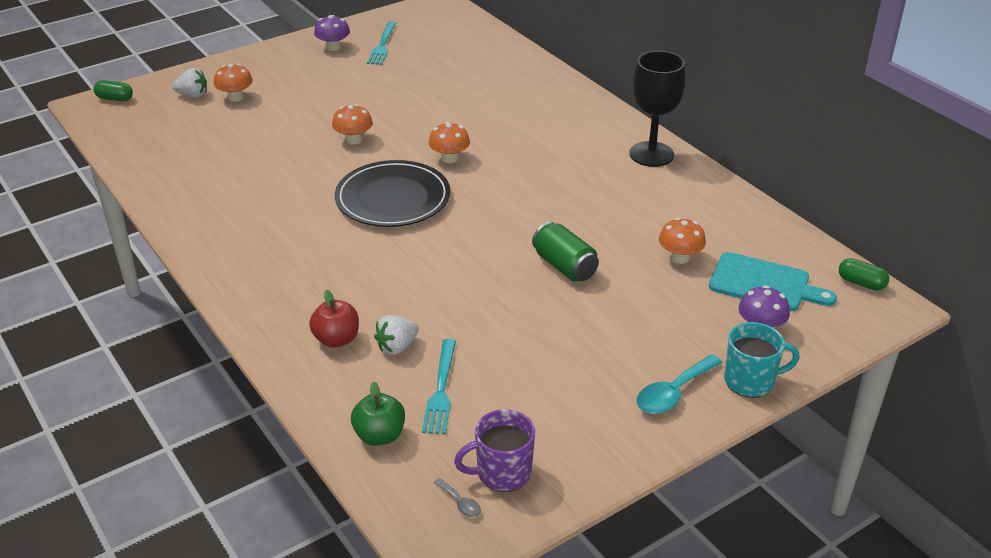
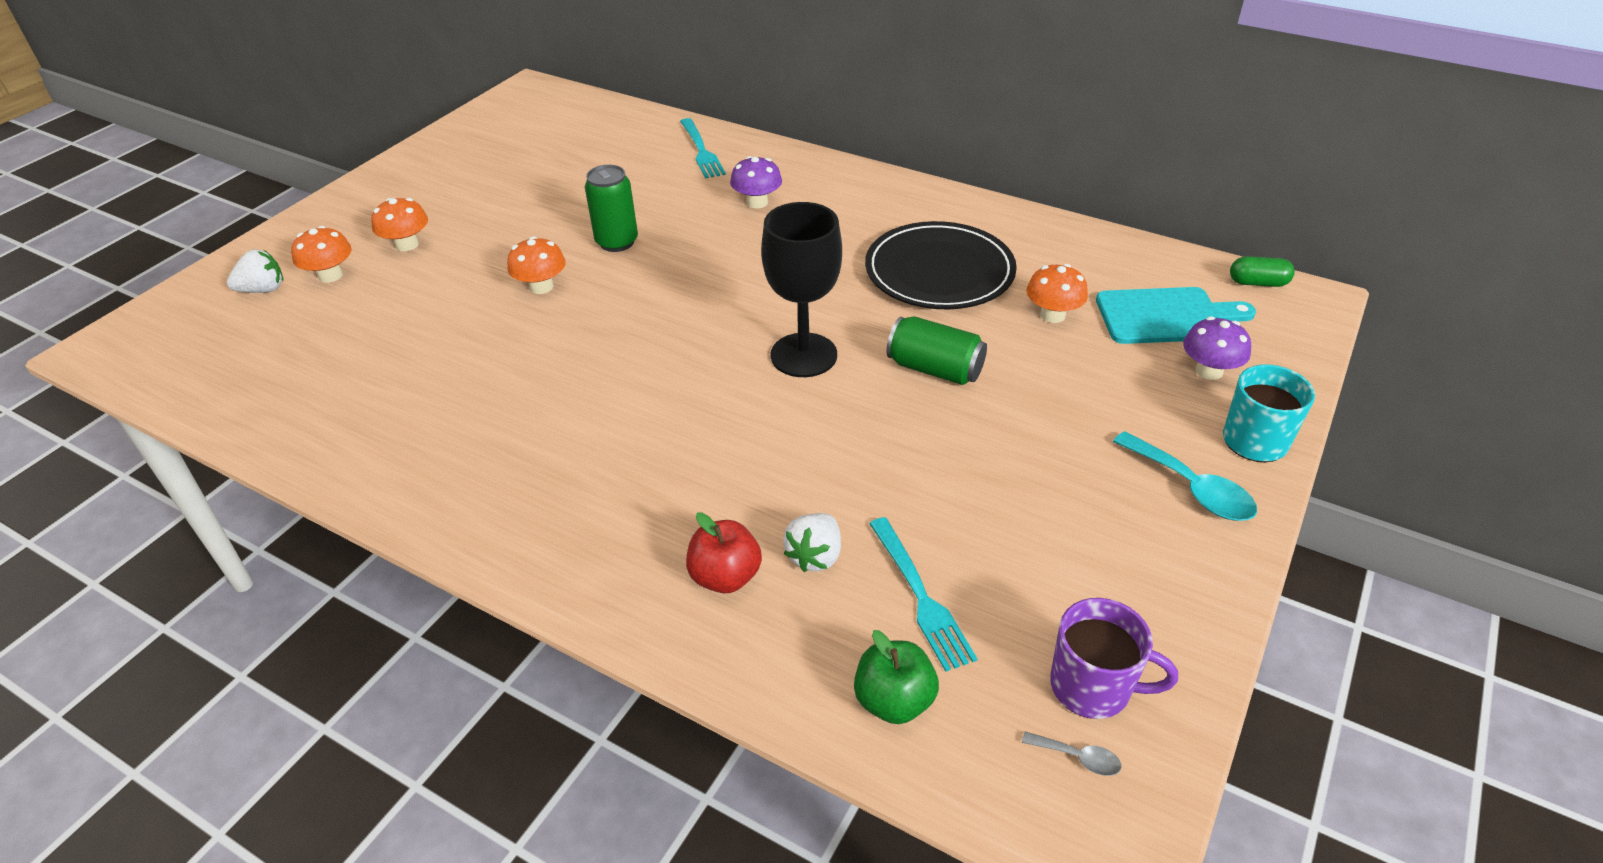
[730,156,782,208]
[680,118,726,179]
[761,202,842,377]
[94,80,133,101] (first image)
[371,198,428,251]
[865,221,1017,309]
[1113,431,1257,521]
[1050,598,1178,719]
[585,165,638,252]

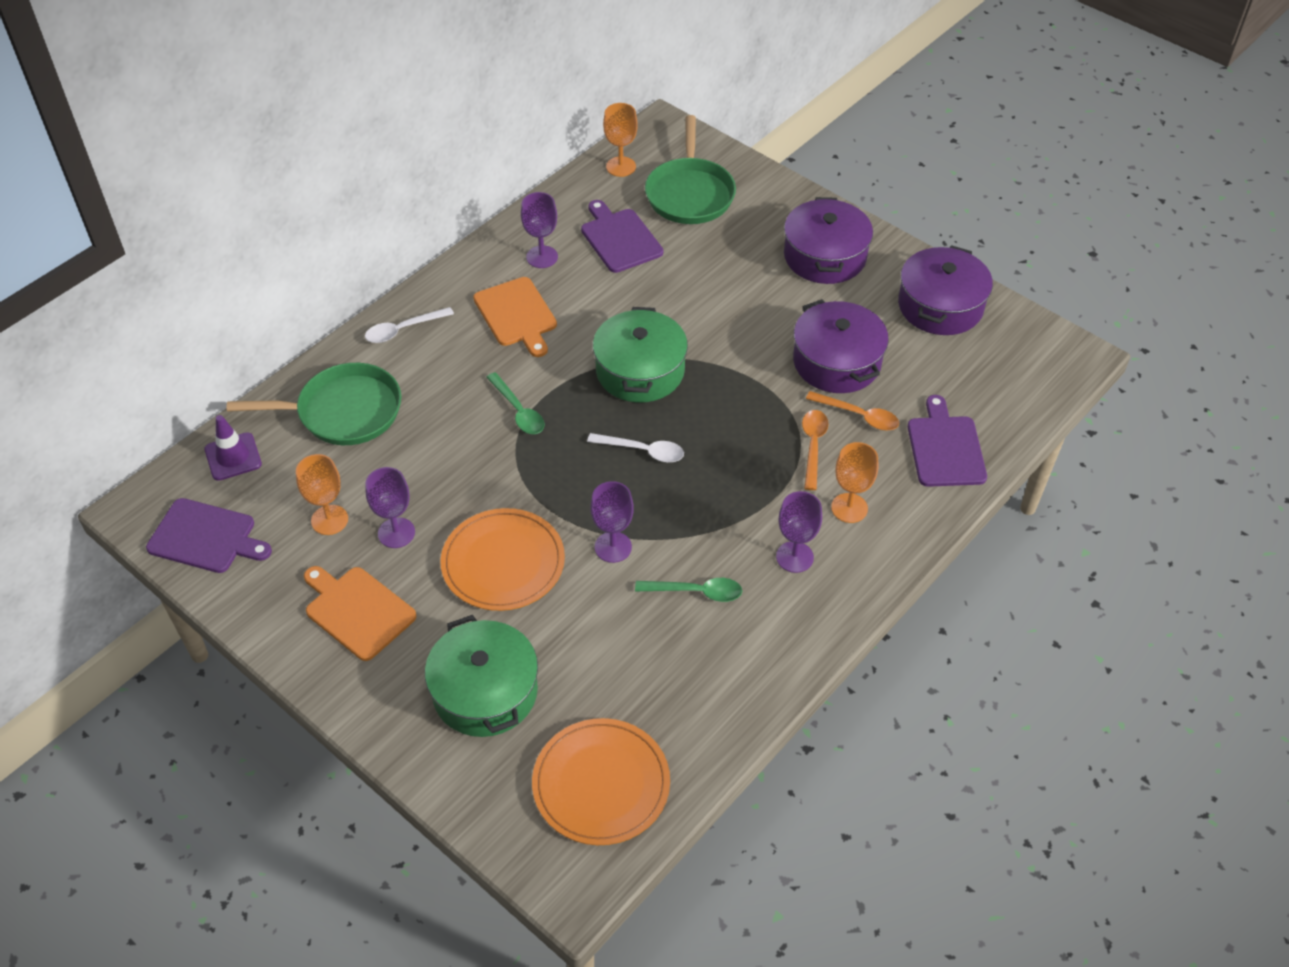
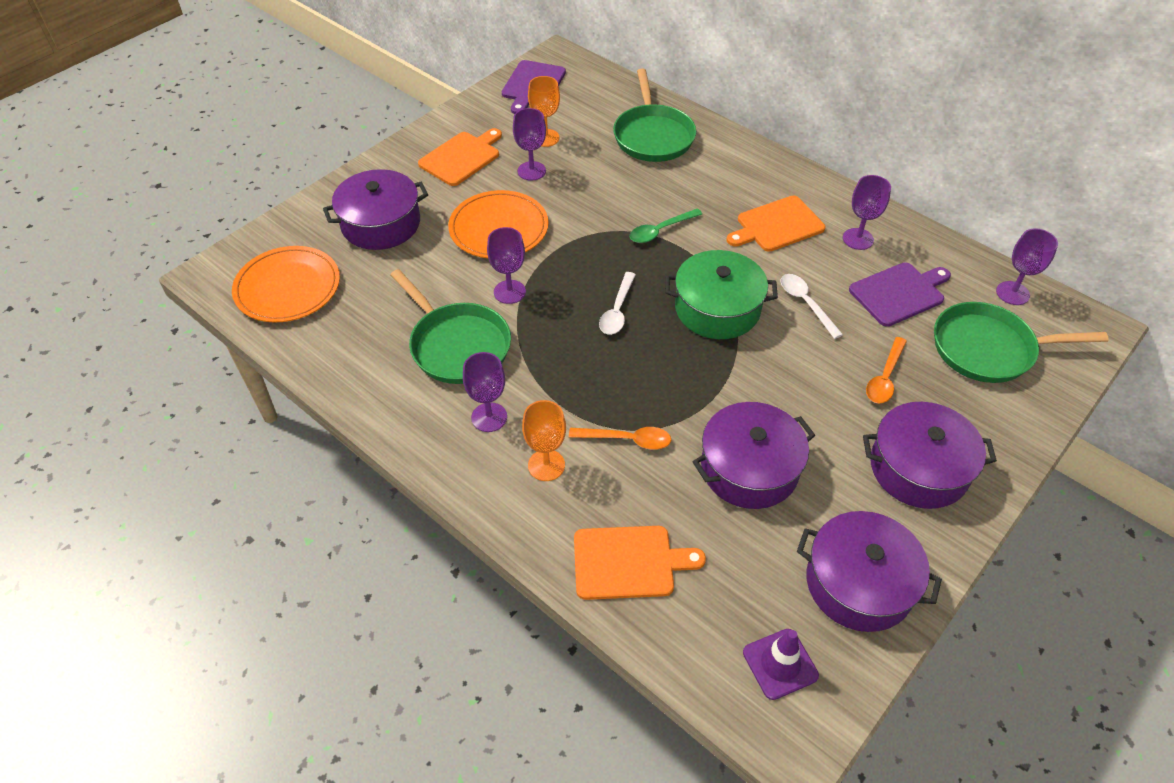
[996,228,1058,305]
[781,274,843,339]
[866,337,907,403]
[574,526,706,600]
[743,629,819,700]
[390,269,511,384]
[323,169,428,250]

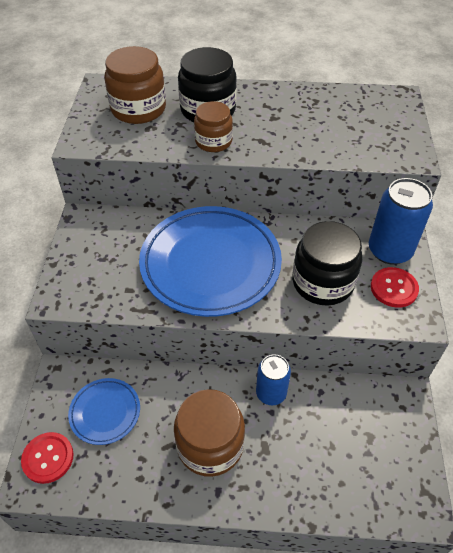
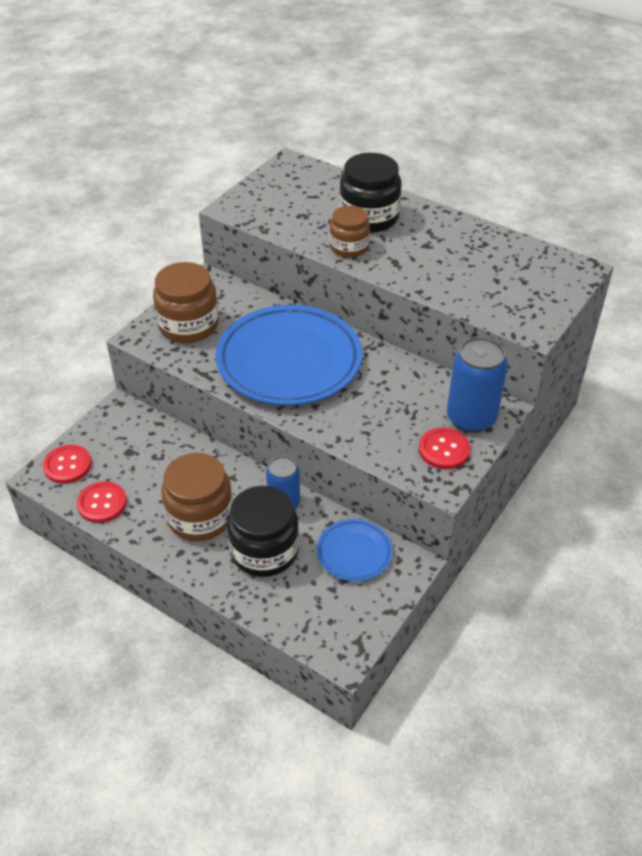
[153,262,219,343]
[227,486,299,577]
[317,519,393,581]
[77,481,127,523]

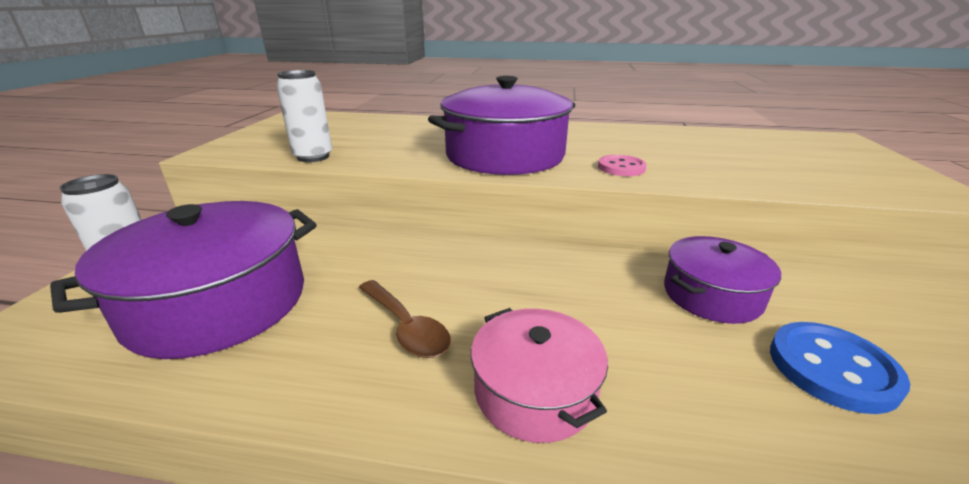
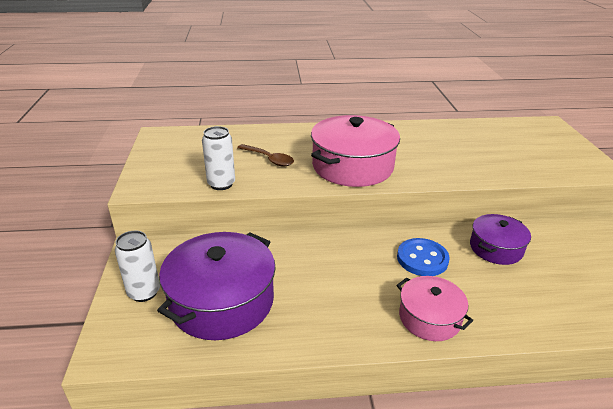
[311,115,400,187]
[598,155,647,176] (first image)
[237,144,294,166]
[397,238,450,276]

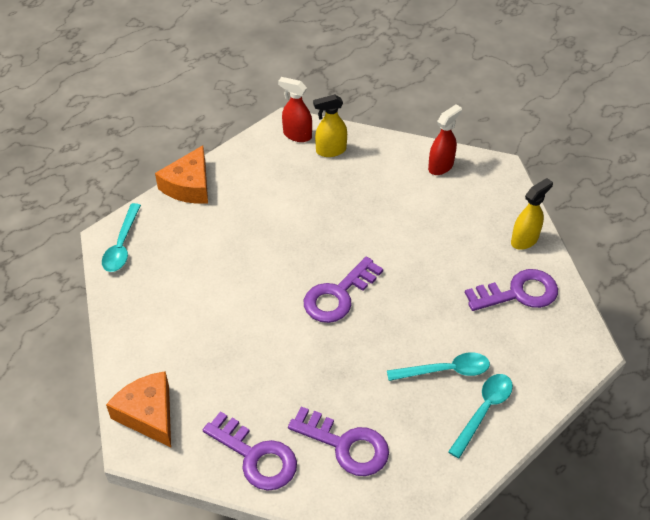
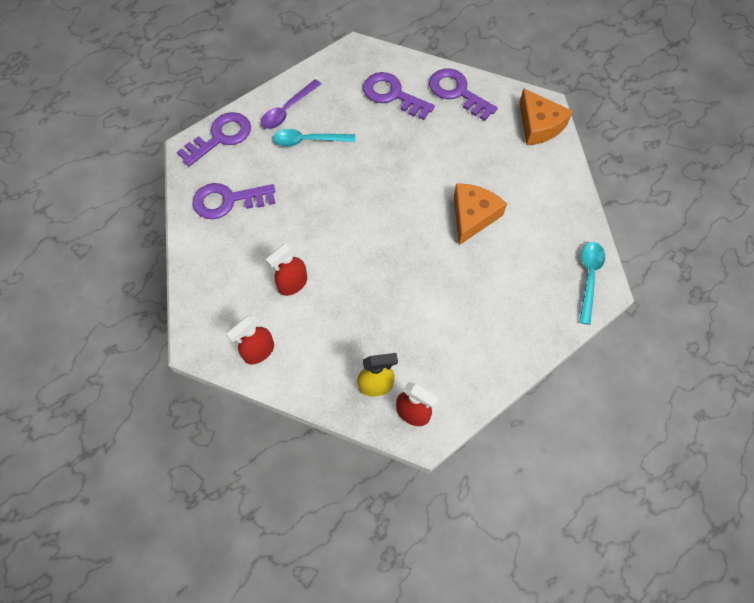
[454,183,507,245]
[511,178,553,250] (first image)
[177,112,251,167]
[261,79,321,129]
[266,243,307,296]

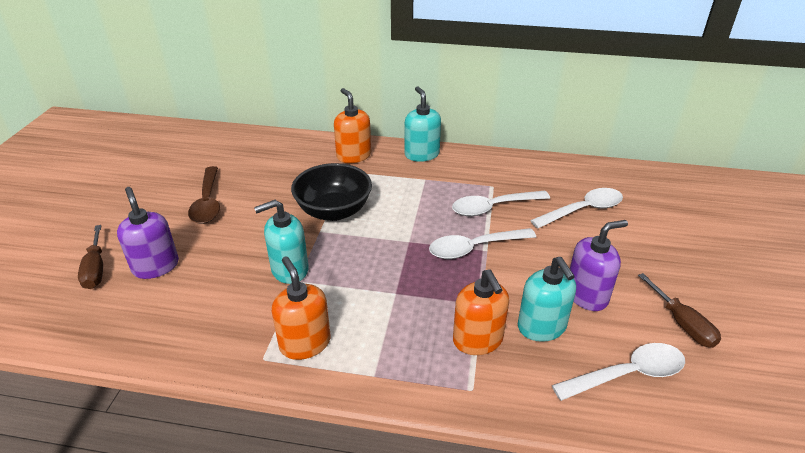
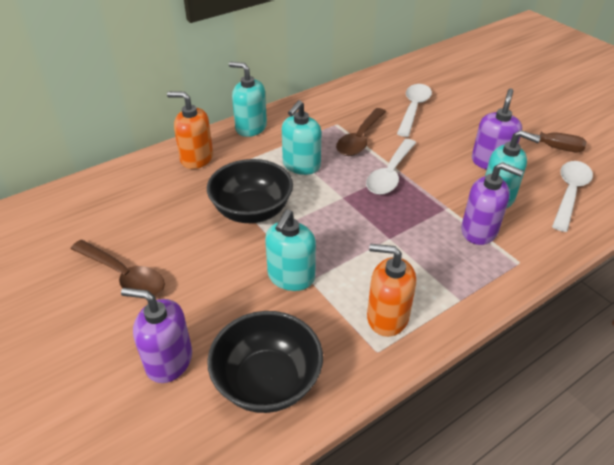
[336,108,386,156]
[78,225,103,289] (first image)
[461,162,523,245]
[282,100,321,175]
[207,311,323,413]

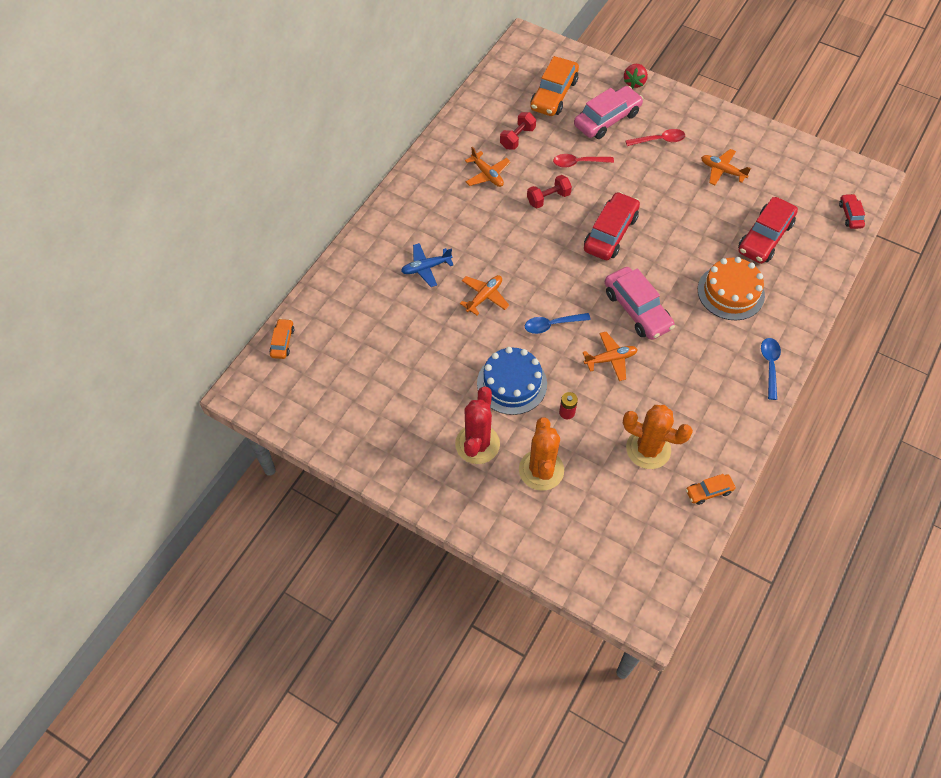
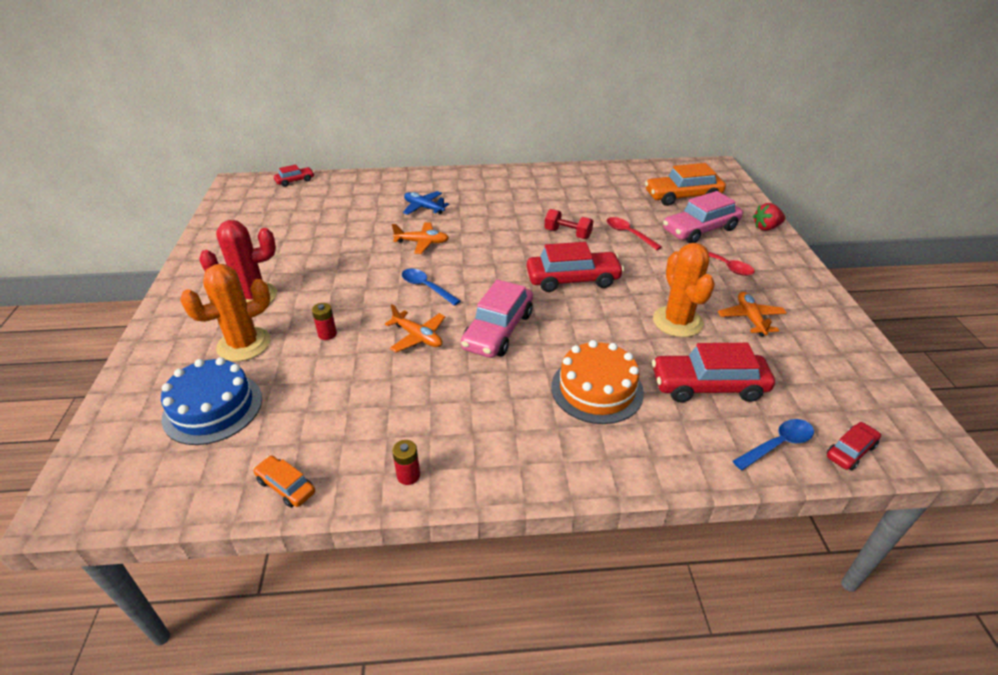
[663,191,743,243]
[500,112,536,150] (first image)
[465,147,510,187] (first image)
[274,164,314,187]
[733,419,814,470]
[161,357,262,445]
[653,243,715,337]
[392,440,420,485]

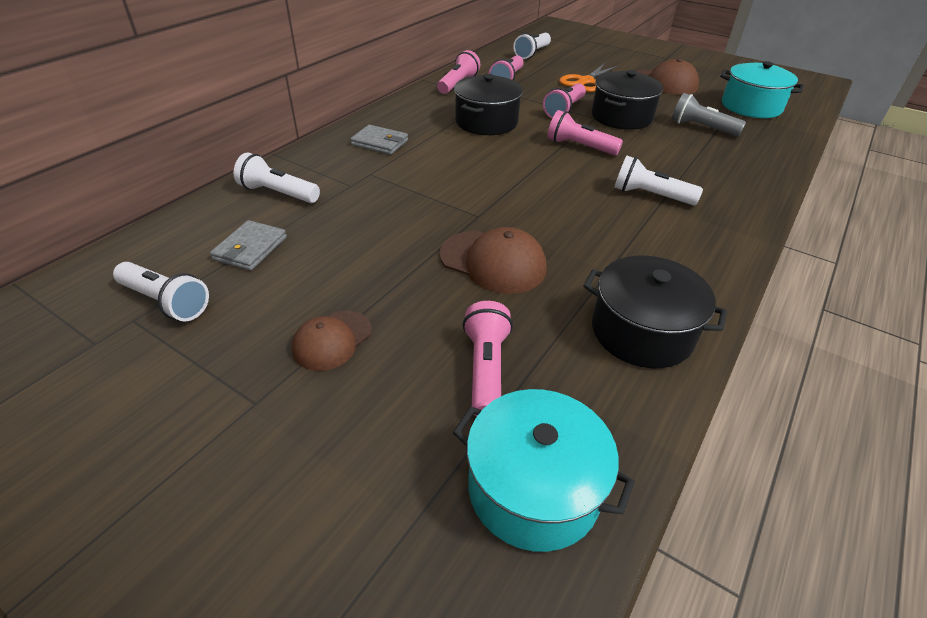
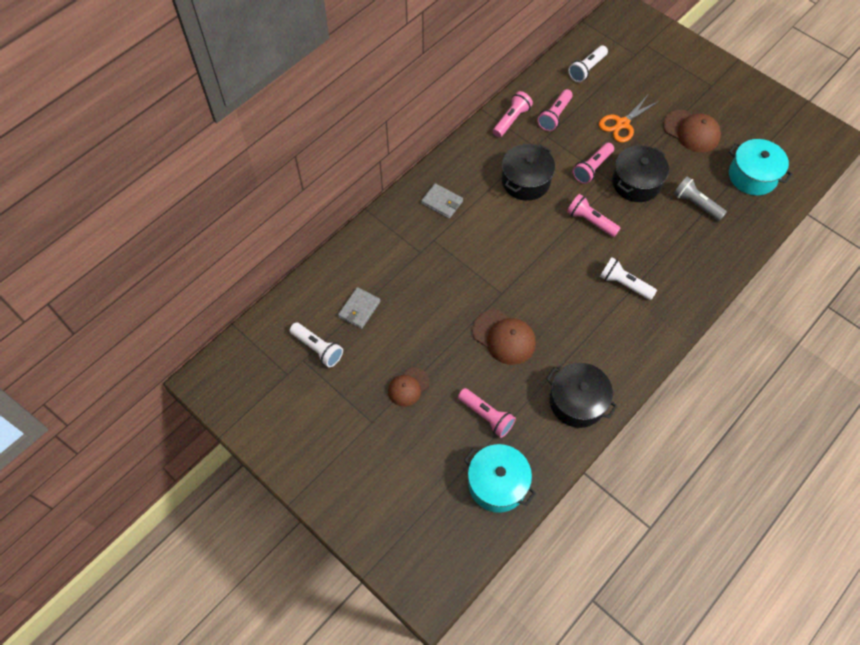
[234,152,320,203] (first image)
[458,388,516,438]

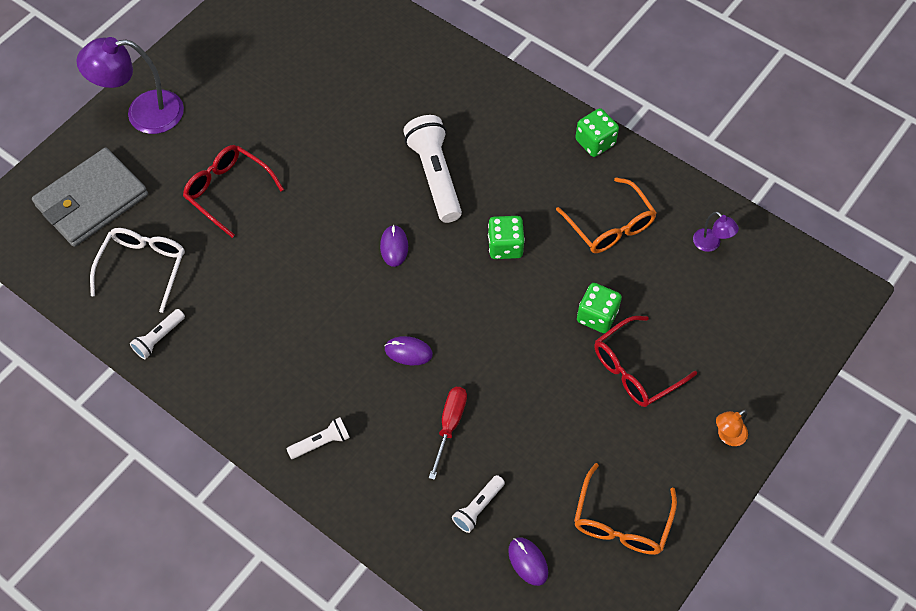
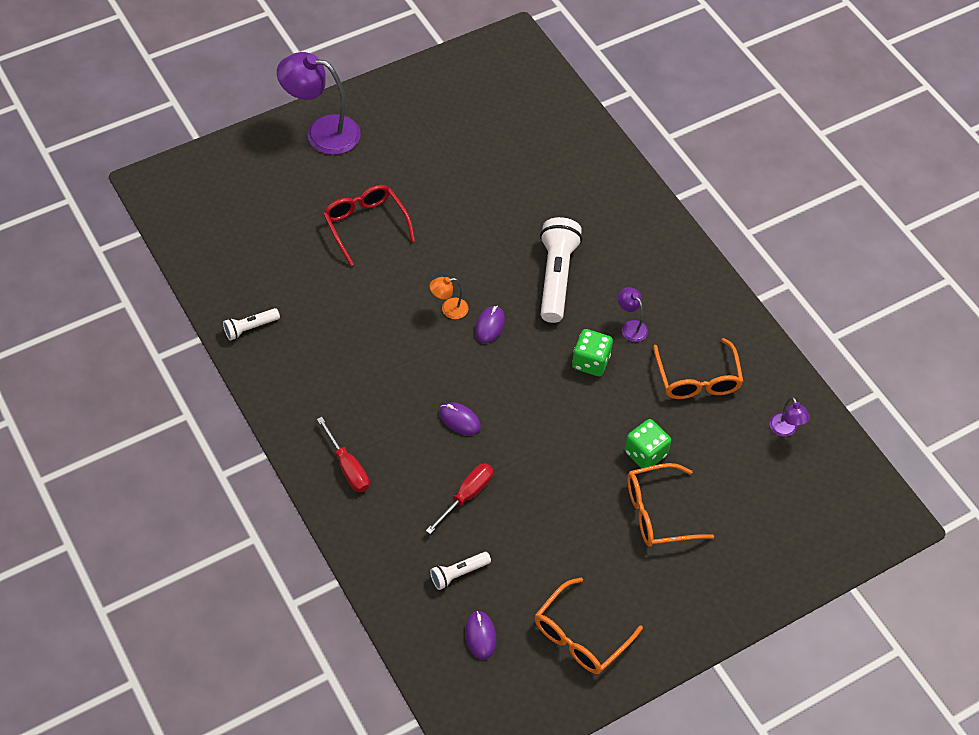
[575,108,619,157] (first image)
[32,148,148,247] (first image)
[90,228,185,313] (first image)
[627,463,714,547]
[429,277,468,319]
[317,417,369,492]
[618,287,648,342]

